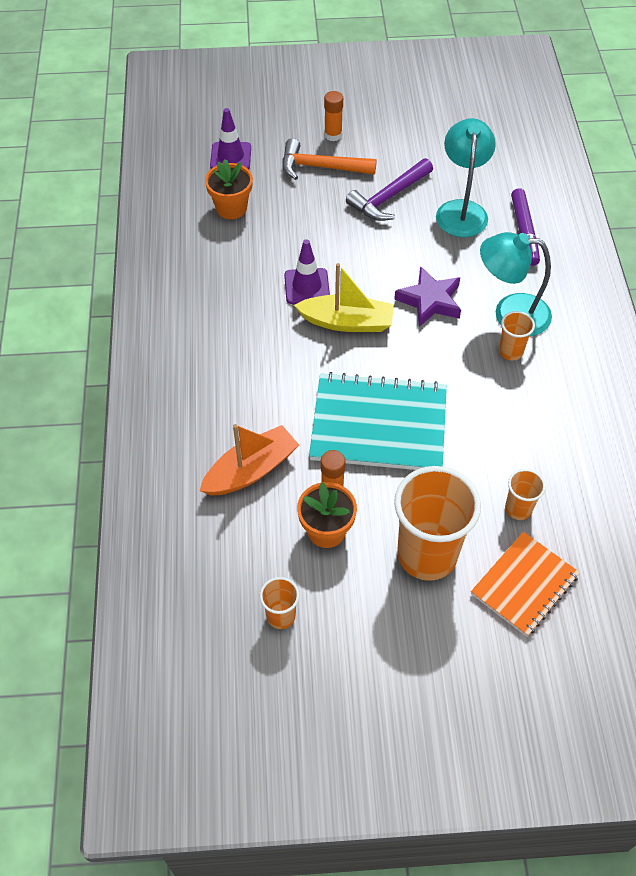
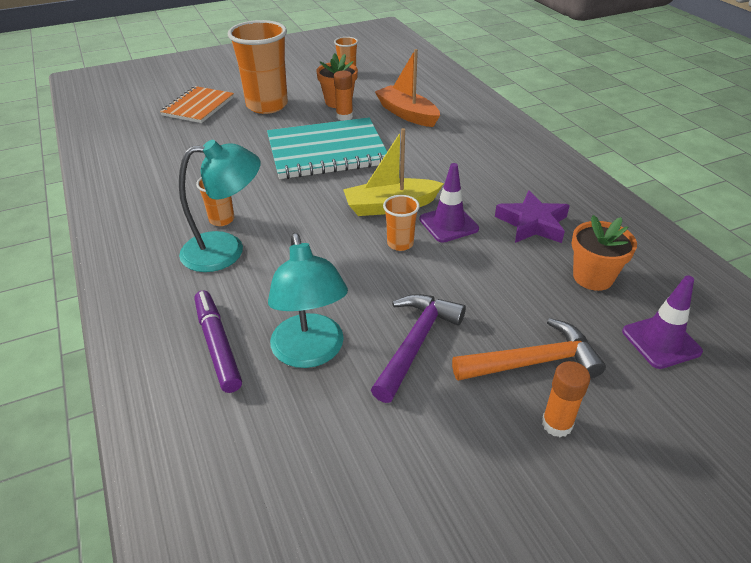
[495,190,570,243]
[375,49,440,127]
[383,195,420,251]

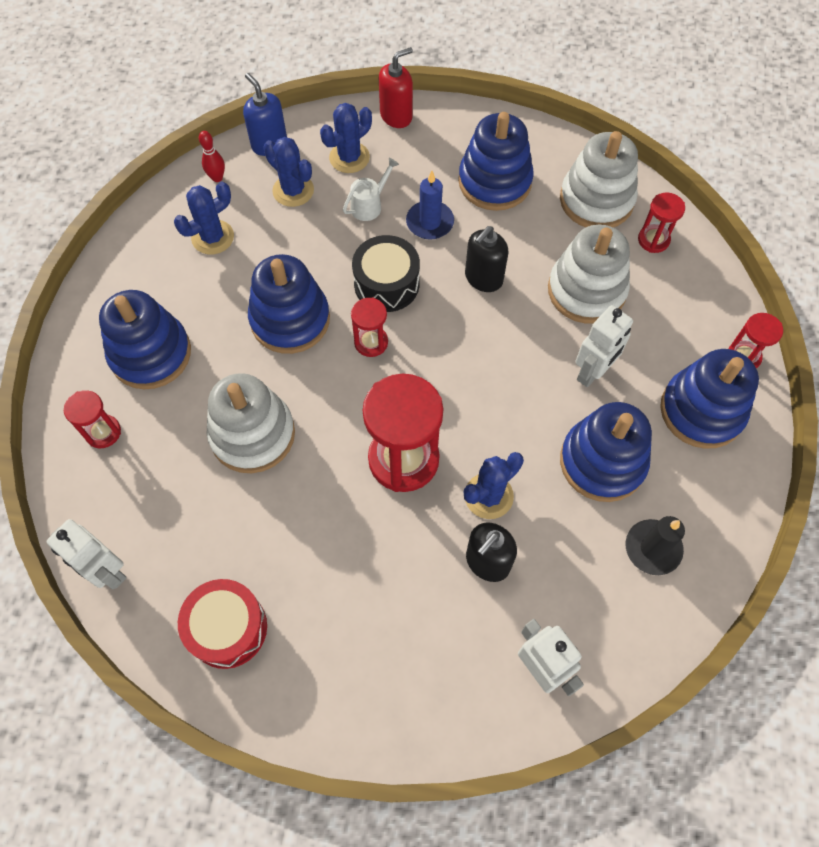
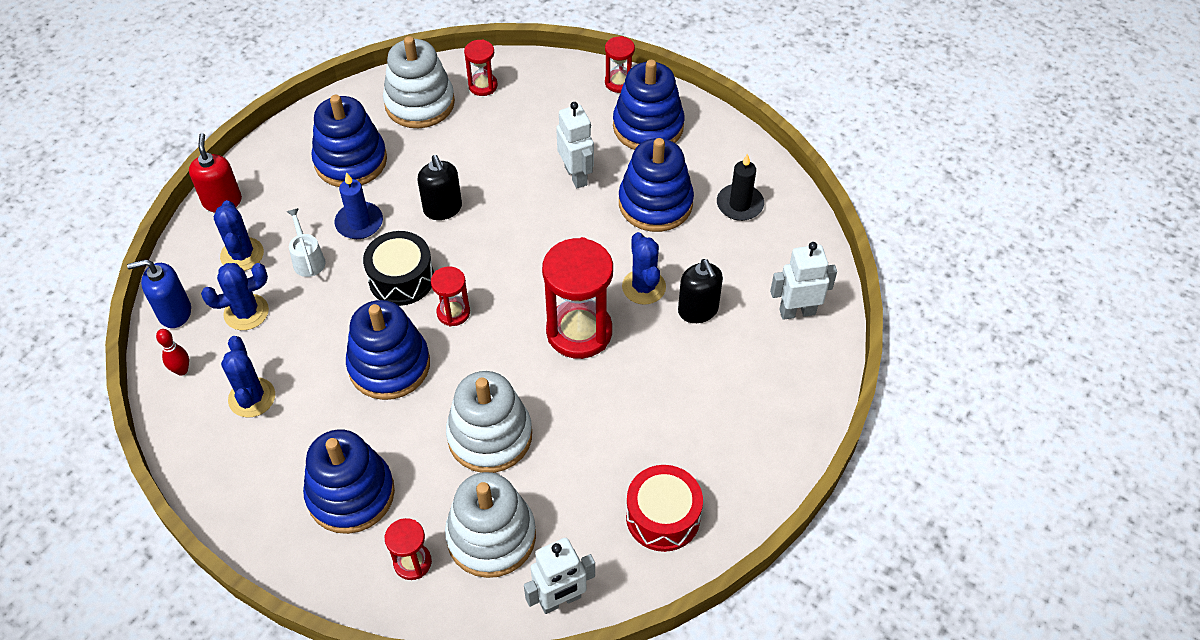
[445,472,536,578]

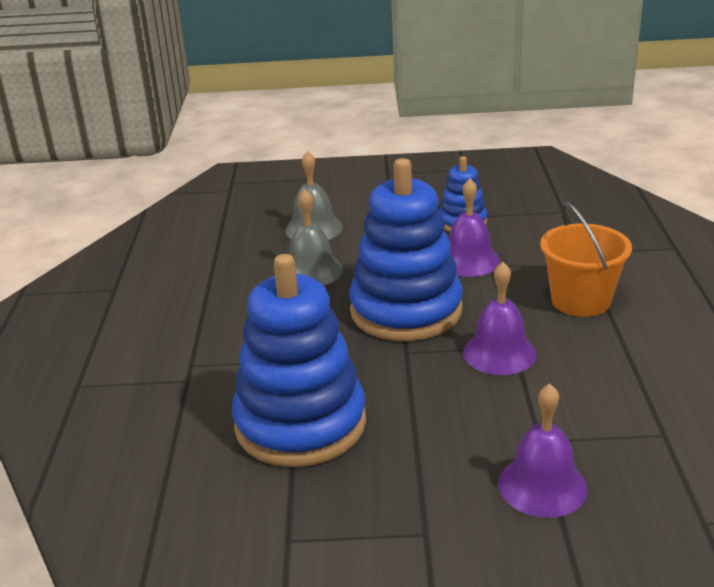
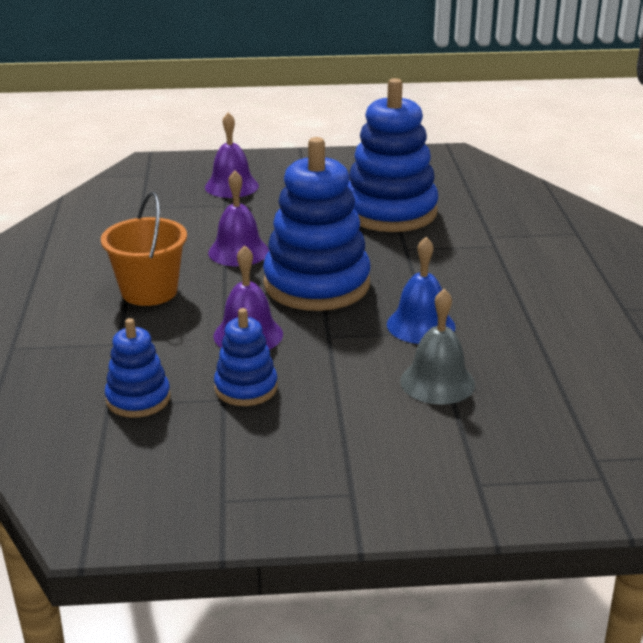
[387,237,456,344]
[105,318,171,418]

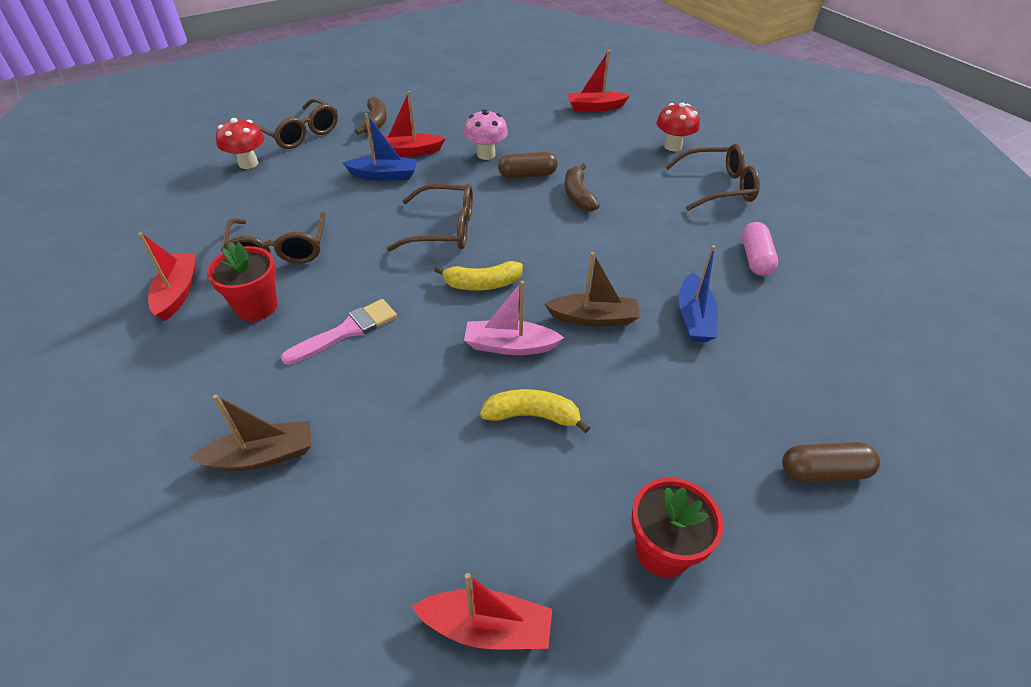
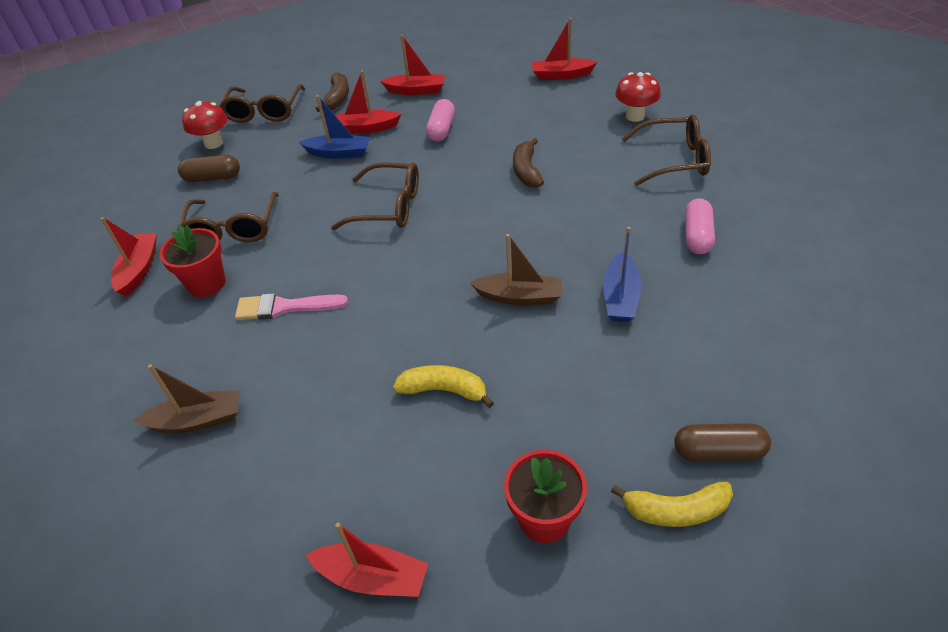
[220,84,305,123]
[426,99,455,142]
[178,155,240,182]
[611,482,733,527]
[464,281,564,355] (first image)
[235,293,348,320]
[381,35,445,95]

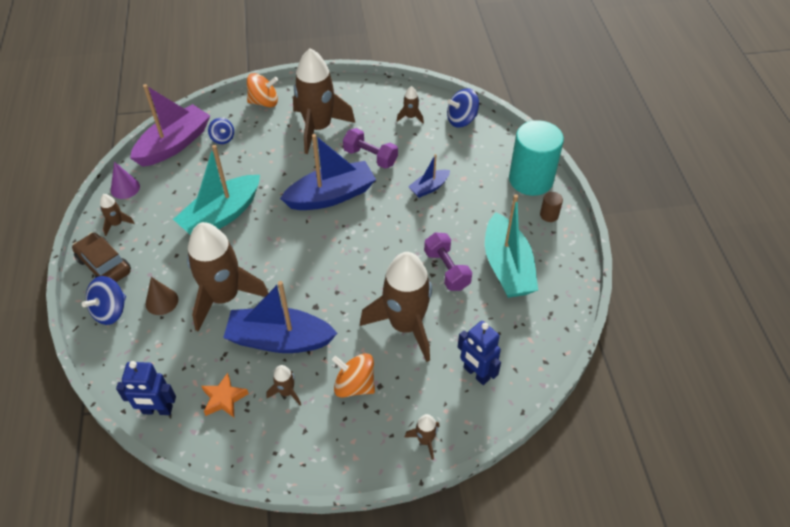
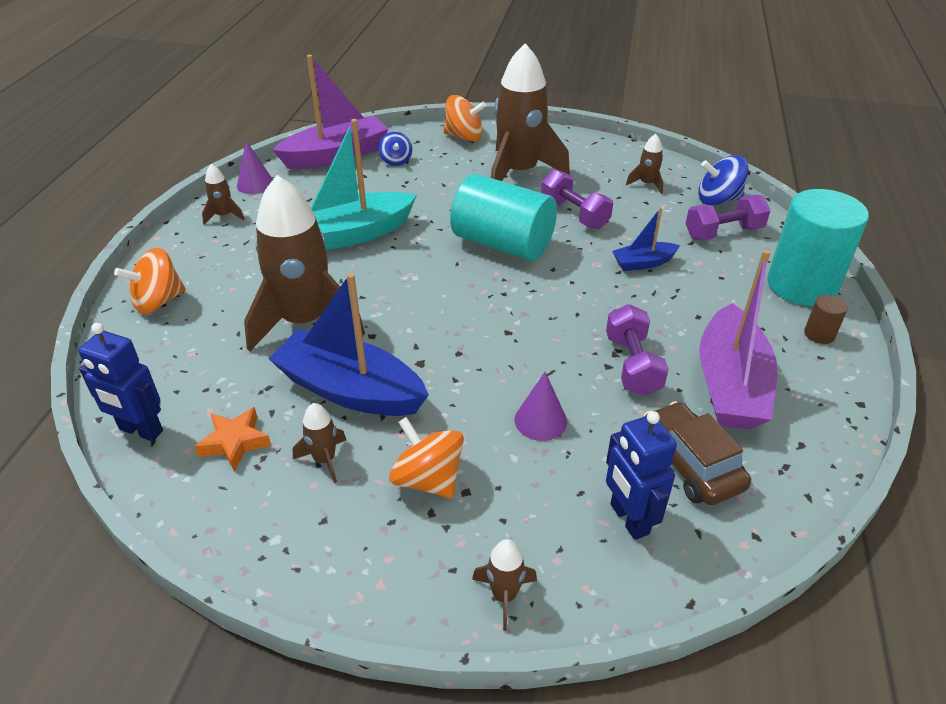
[450,174,557,261]
[699,249,777,430]
[644,401,751,505]
[514,372,567,441]
[114,248,186,314]
[145,277,178,315] (first image)
[685,195,770,240]

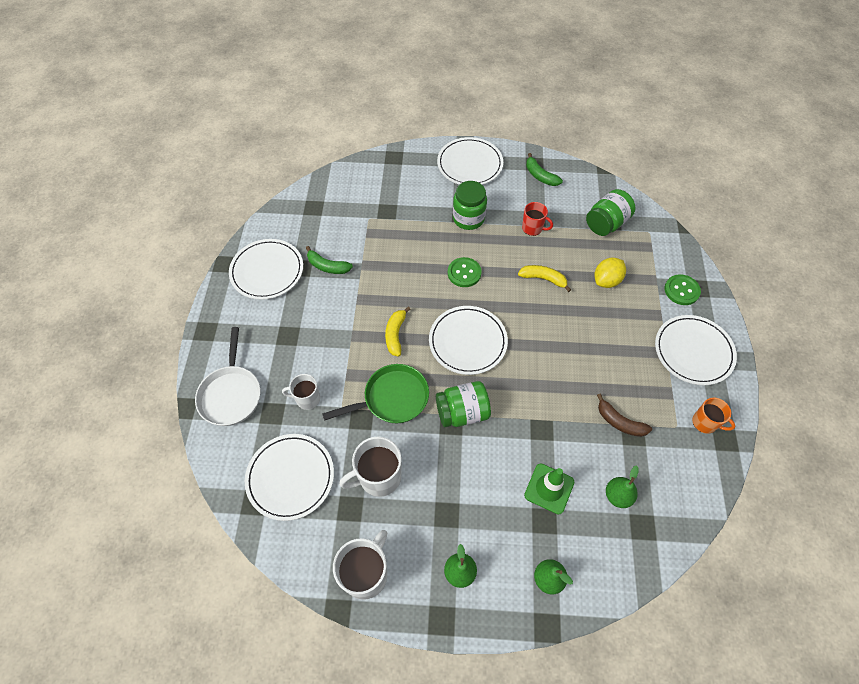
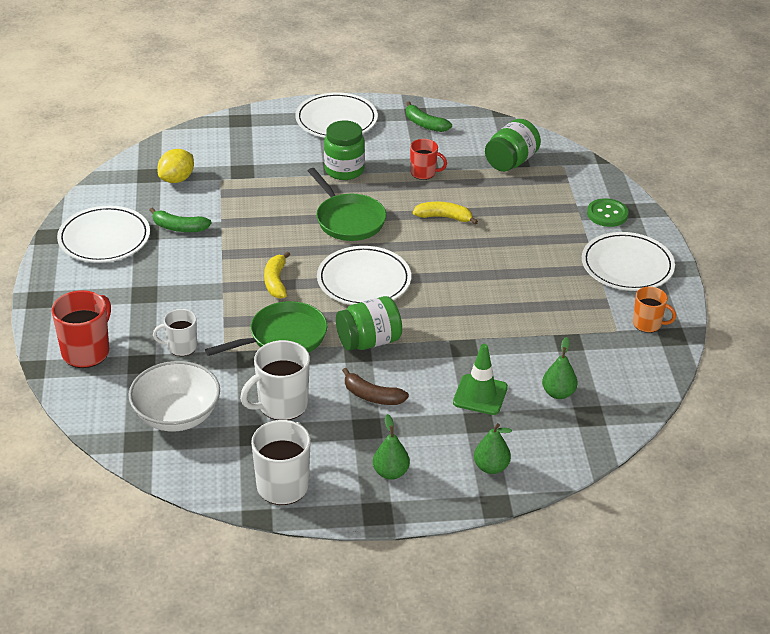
[308,168,387,241]
[157,149,194,183]
[51,290,111,368]
[342,368,409,405]
[128,361,220,431]

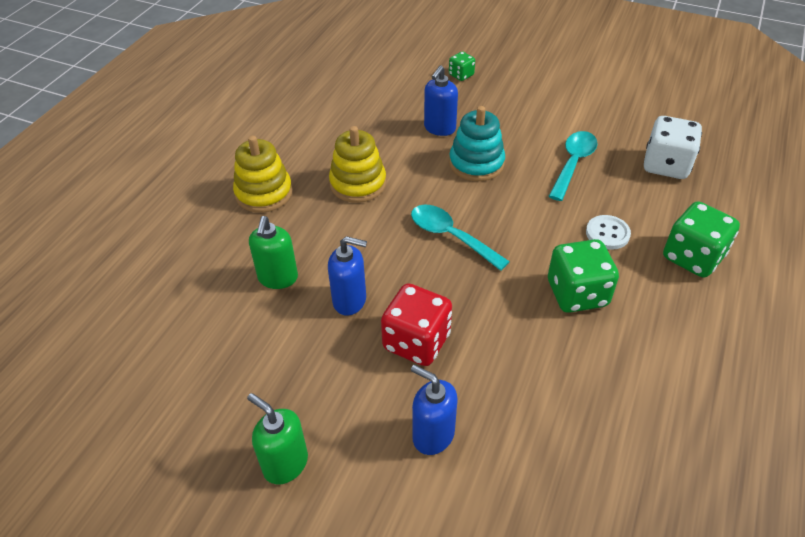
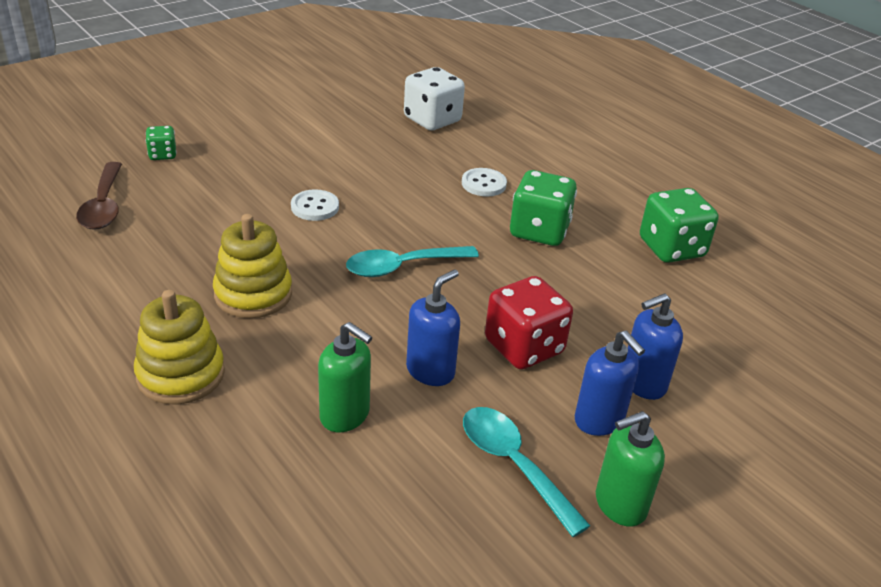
[575,331,645,436]
[291,189,339,221]
[463,407,590,537]
[640,188,718,263]
[76,162,122,230]

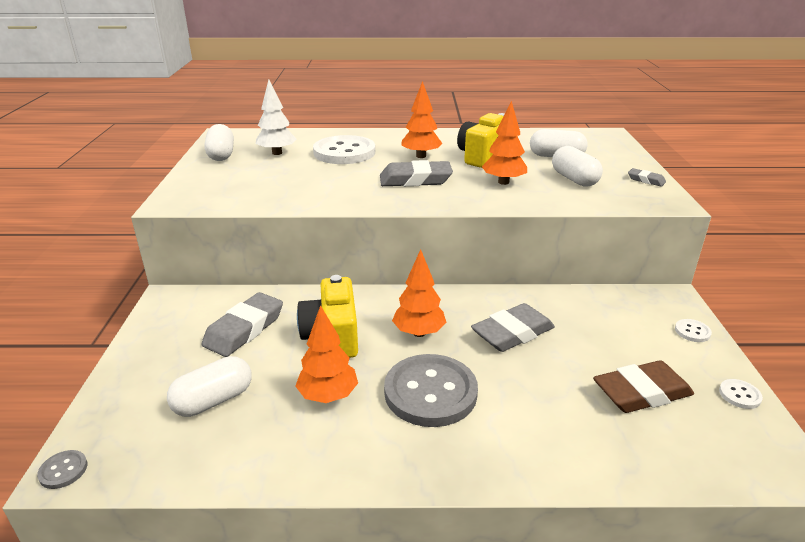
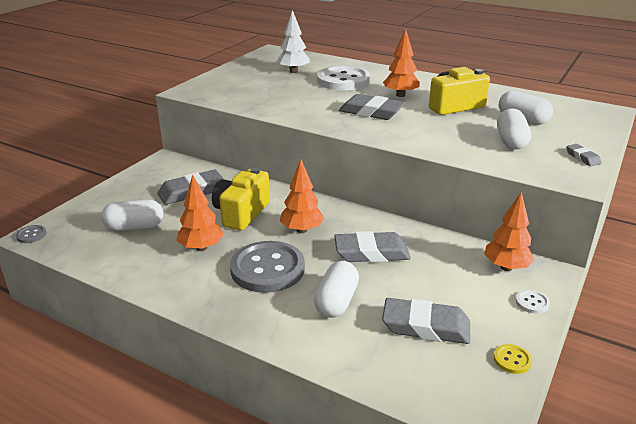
[484,192,535,271]
[314,261,359,318]
[382,298,470,344]
[494,344,532,374]

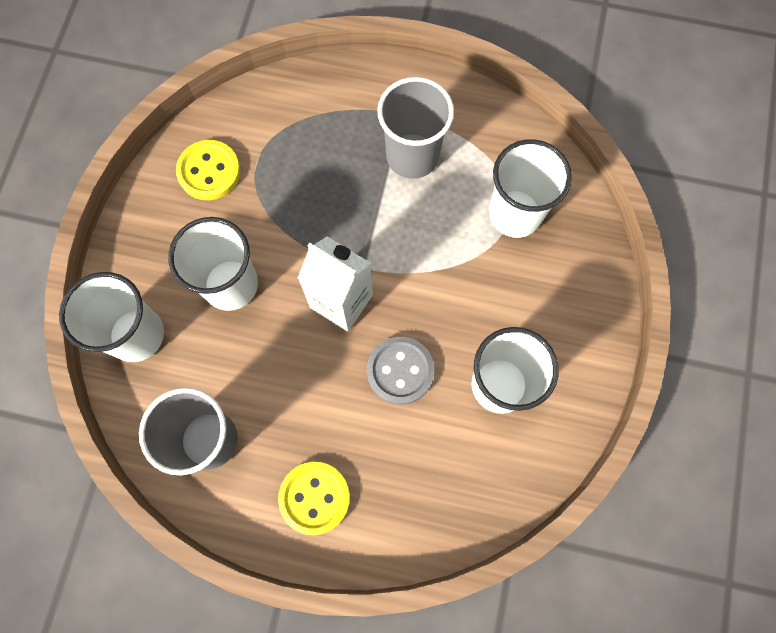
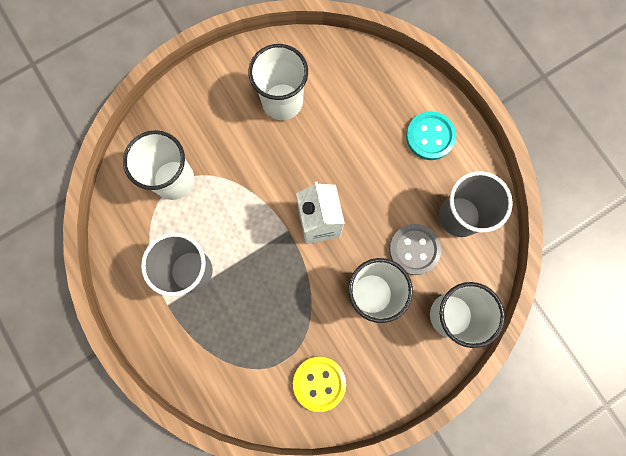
[389,224,441,275]
[406,111,456,160]

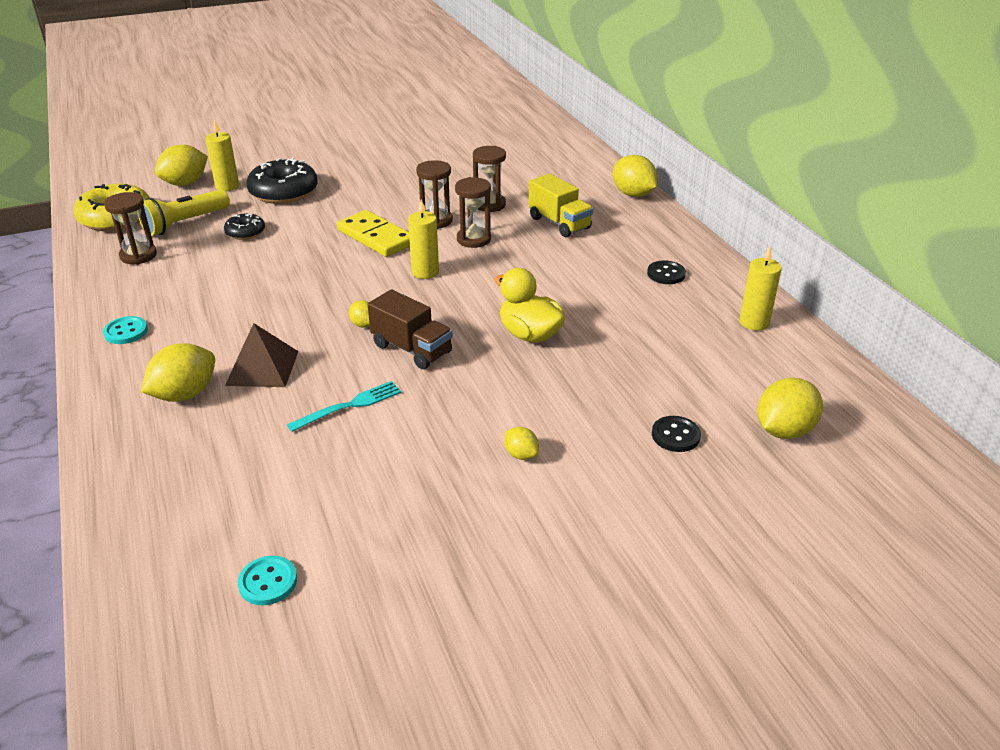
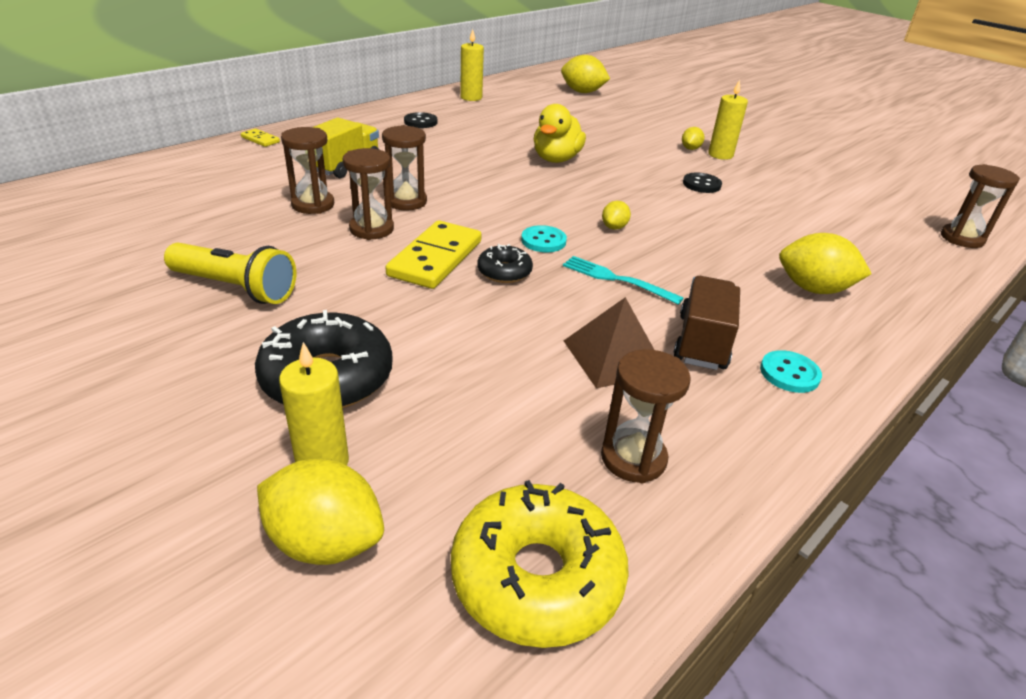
[241,129,280,147]
[164,243,296,304]
[708,79,748,160]
[477,244,533,283]
[674,276,740,370]
[564,297,654,388]
[563,256,684,305]
[683,172,722,193]
[521,225,567,252]
[941,164,1020,248]

